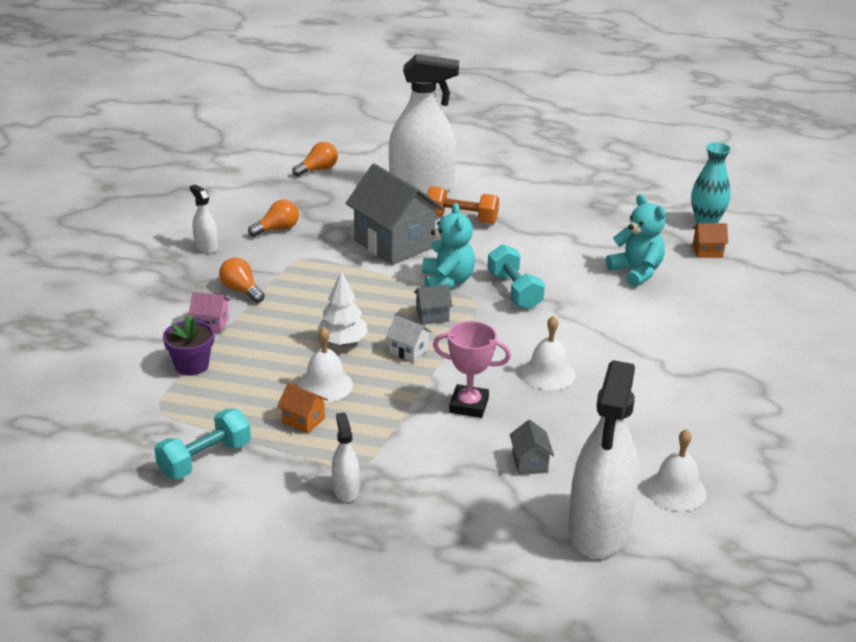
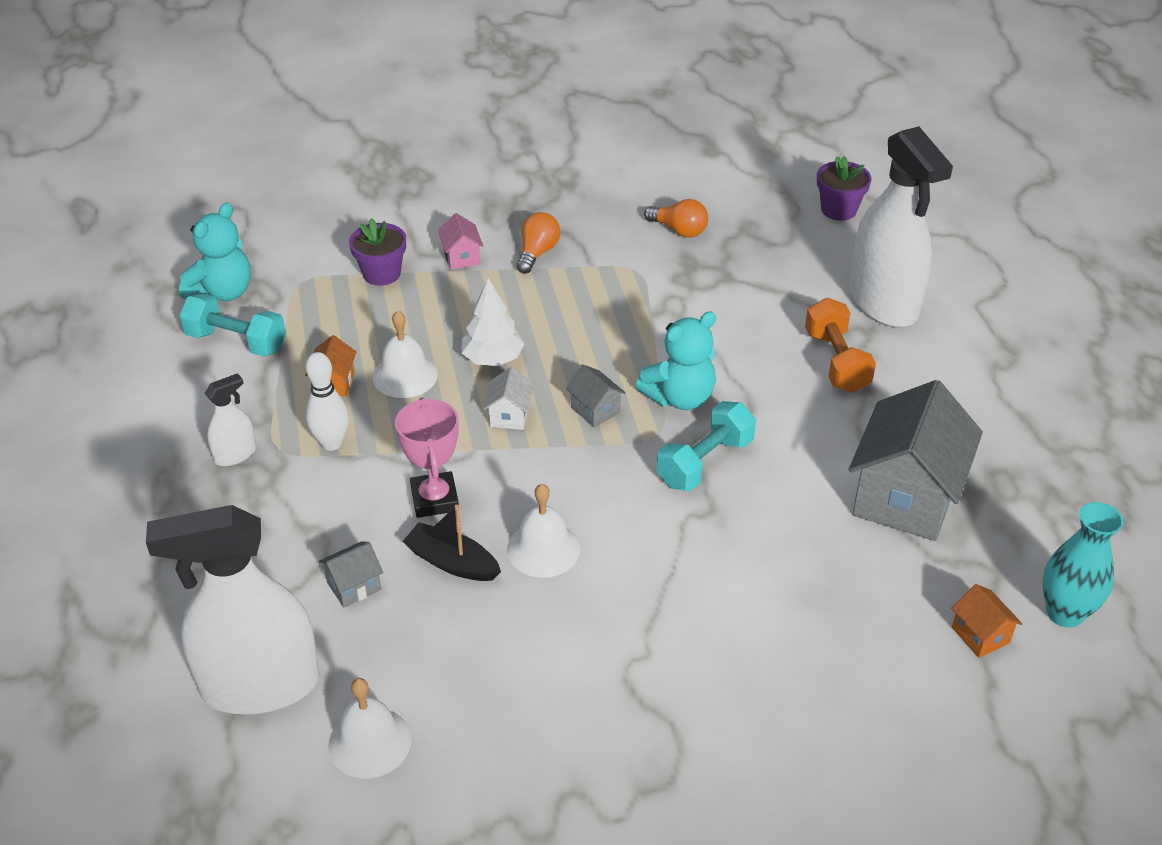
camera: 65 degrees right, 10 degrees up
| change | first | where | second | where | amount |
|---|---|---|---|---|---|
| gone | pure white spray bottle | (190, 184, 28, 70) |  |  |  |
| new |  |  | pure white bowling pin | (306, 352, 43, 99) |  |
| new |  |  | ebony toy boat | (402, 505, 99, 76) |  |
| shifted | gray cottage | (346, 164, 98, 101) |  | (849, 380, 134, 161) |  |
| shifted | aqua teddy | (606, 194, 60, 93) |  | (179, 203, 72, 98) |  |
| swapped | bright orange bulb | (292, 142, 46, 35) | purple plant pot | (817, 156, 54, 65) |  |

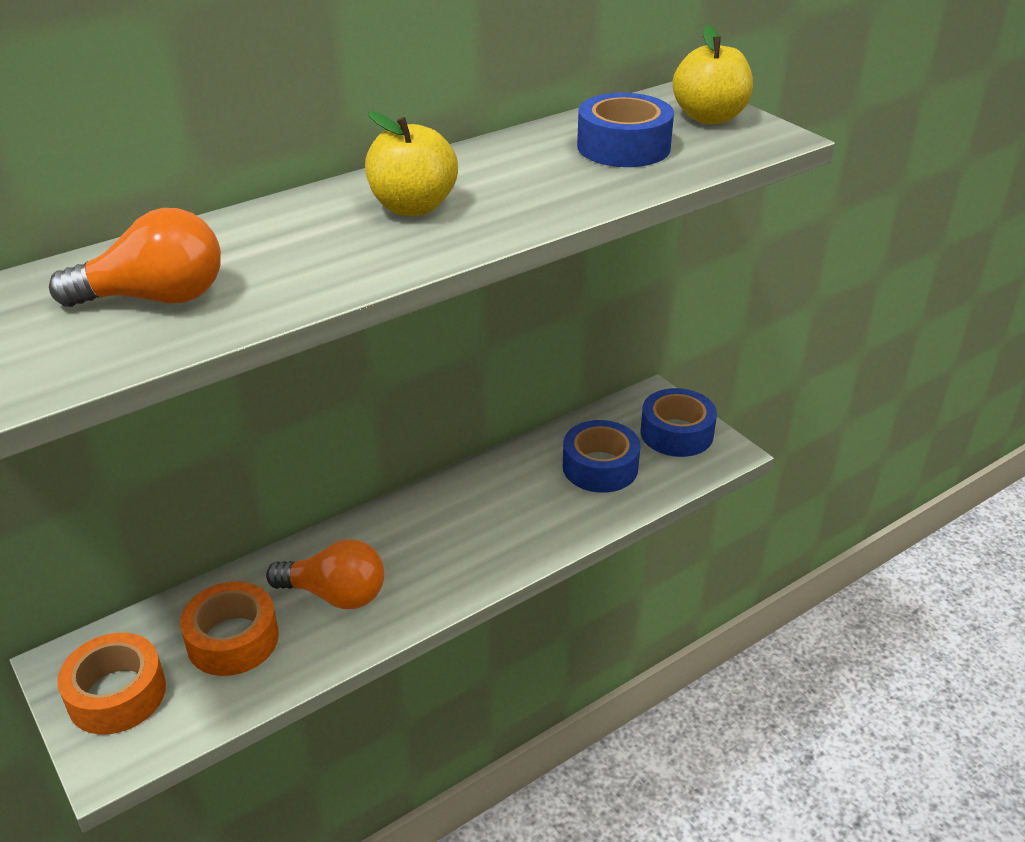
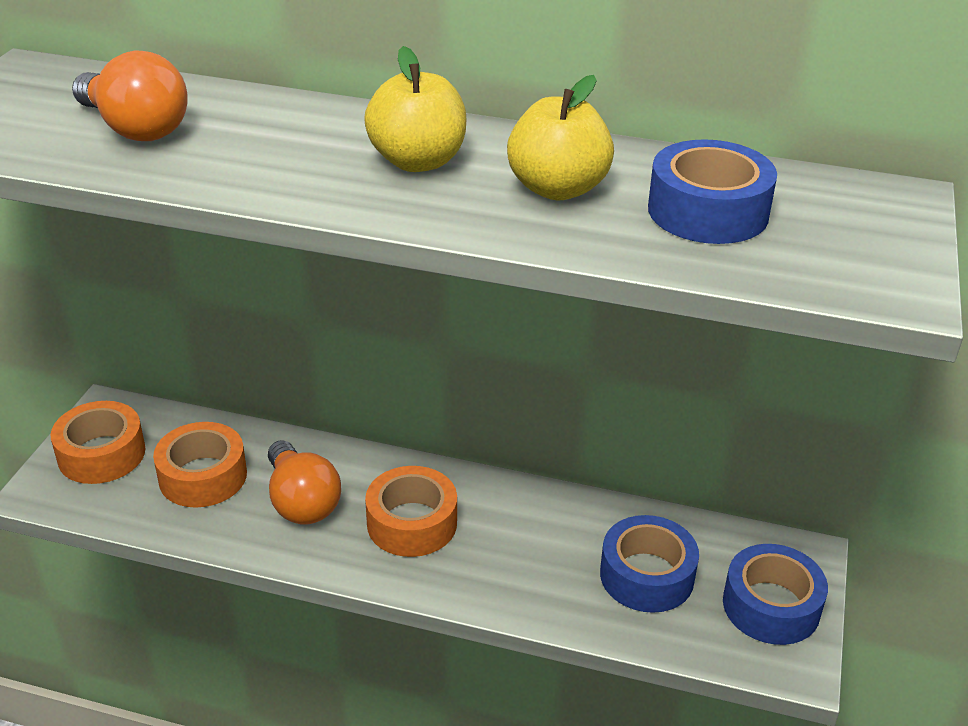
camera: 50 degrees right, 0 degrees up
| change | first | where | second | where | amount |
|---|---|---|---|---|---|
| new |  |  | bright orange roll of tape | (365, 466, 92, 91) |  |
| shifted | golden apple fruit | (672, 25, 81, 99) |  | (507, 75, 107, 125) |  |

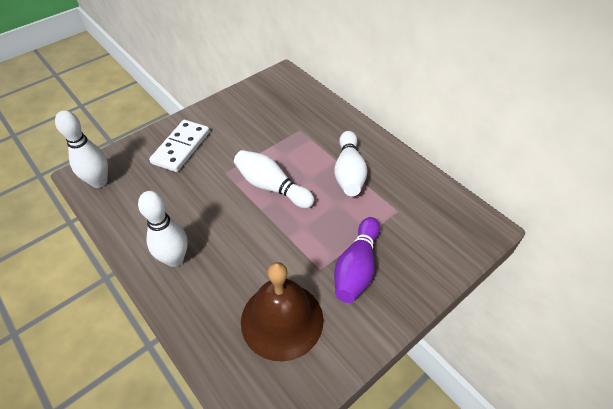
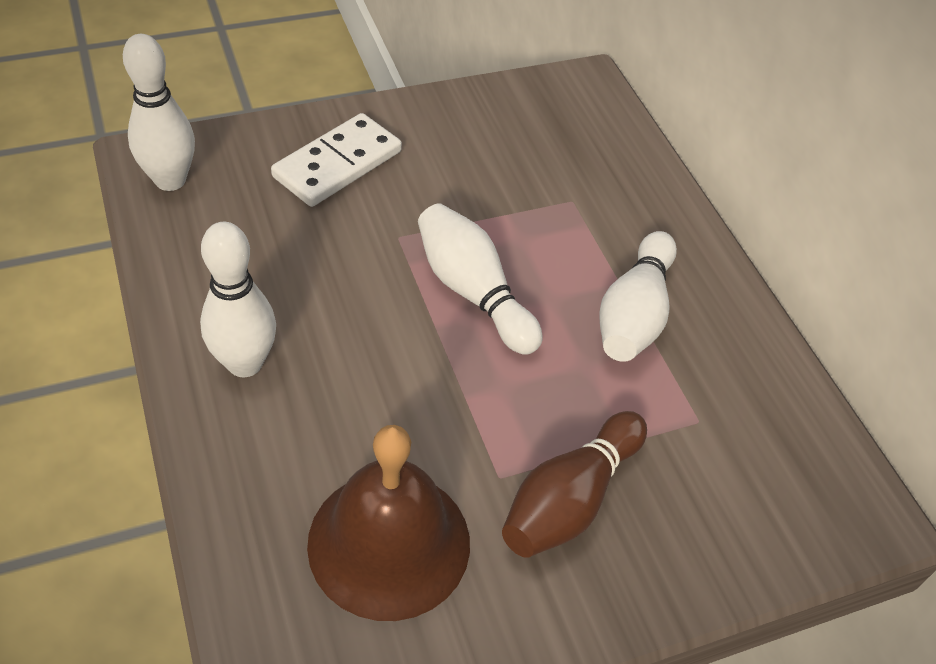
camera: 15 degrees right, 0 degrees up
| change | first | where | second | where | amount |
|---|---|---|---|---|---|
| repainted | purple bowling pin | (334, 217, 46, 86) | russet bowling pin | (502, 411, 145, 147) |  |

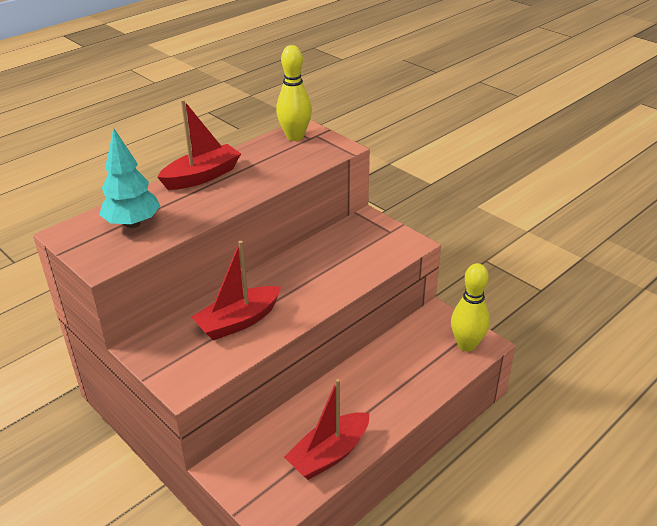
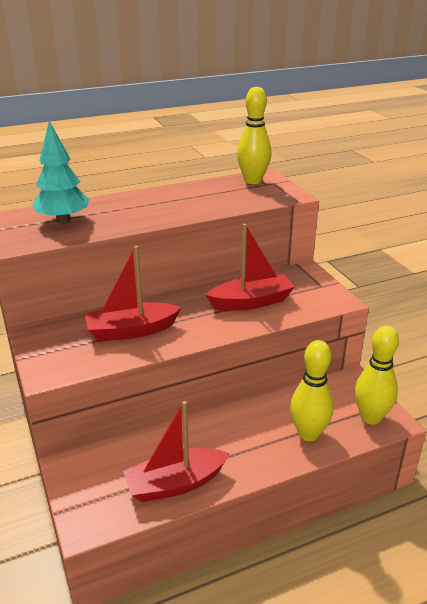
camera: 20 degrees right, 5 degrees down
| change | first | where | second | where | amount |
|---|---|---|---|---|---|
| new |  |  | golden bowling pin | (290, 340, 44, 101) |  |
| shifted | scarlet toy boat | (157, 99, 84, 91) |  | (206, 224, 89, 87) |  |

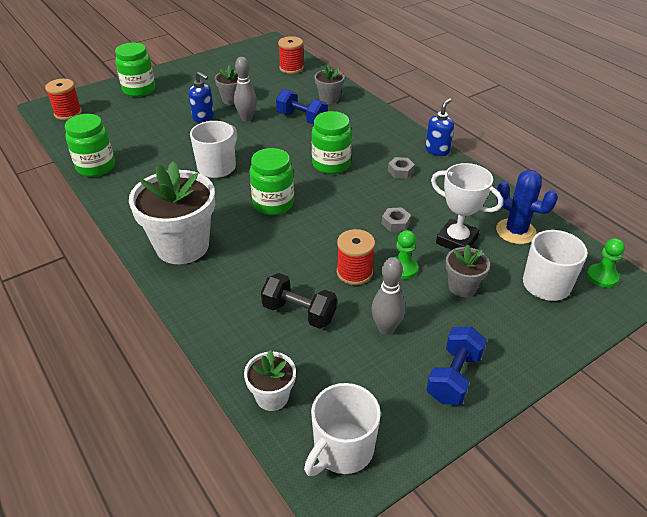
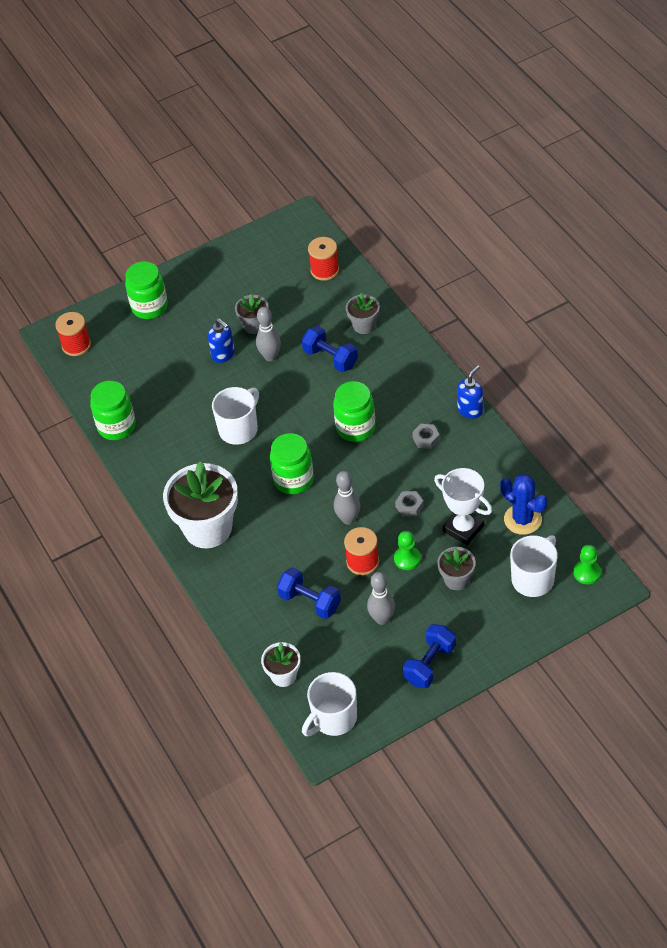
camera: 10 degrees right, 10 degrees up
| change | first | where | second | where | amount |
|---|---|---|---|---|---|
| new |  |  | gray bowling pin | (334, 471, 26, 54) |  |
| repainted | ebony dumbbell | (261, 273, 76, 56) | blue dumbbell | (277, 567, 64, 52) |  |

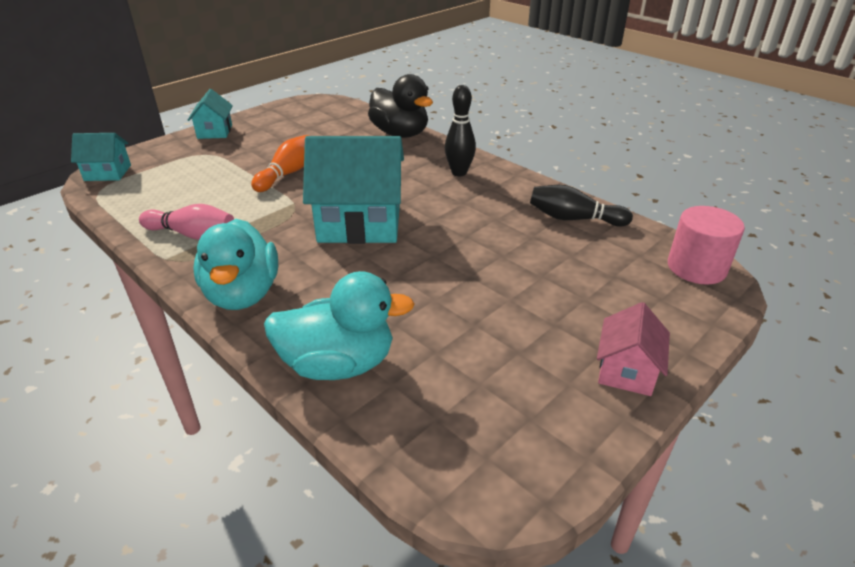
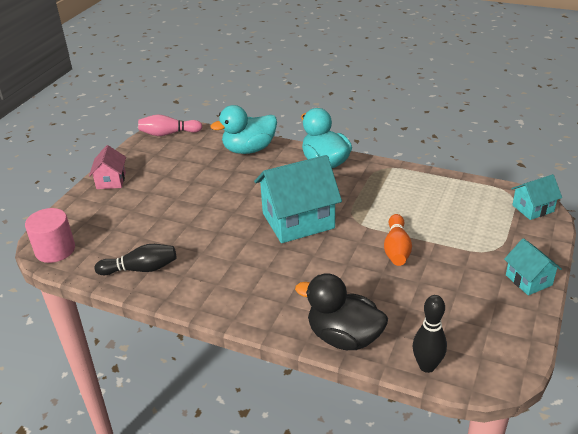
camera: 160 degrees right, 0 degrees up
| change | first | where | second | where | amount |
|---|---|---|---|---|---|
| shifted | pink bowling pin | (139, 204, 95, 36) |  | (138, 115, 65, 21) |  |
| shifted | ebony bowling pin | (445, 85, 31, 91) |  | (413, 295, 34, 78) |  |

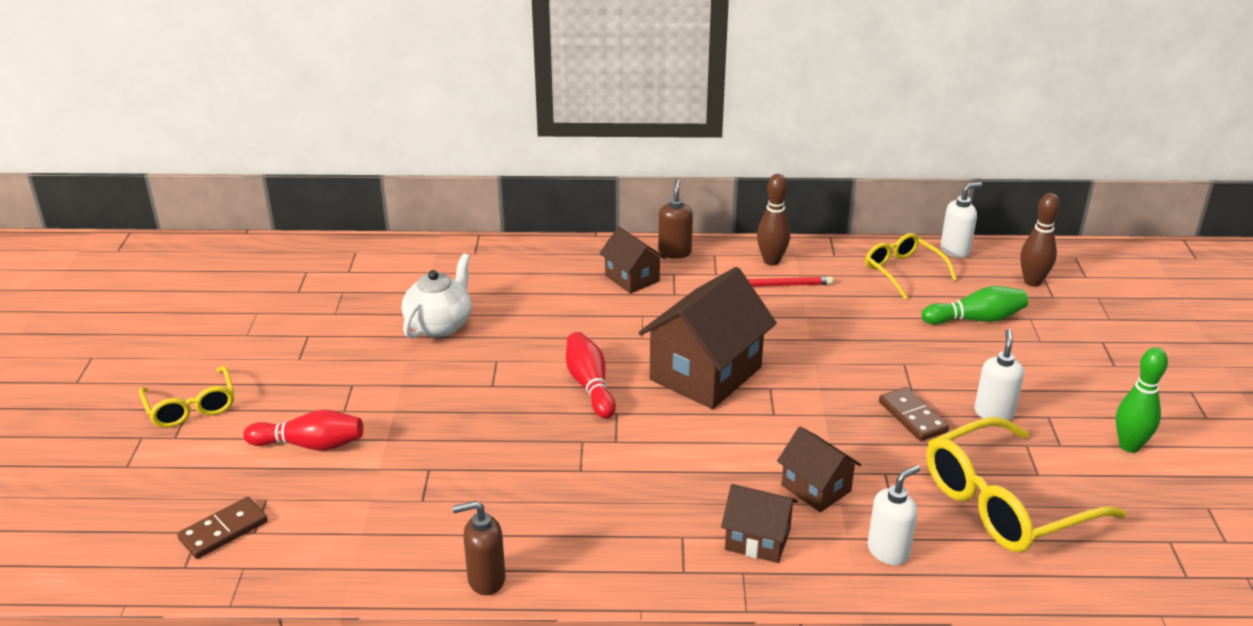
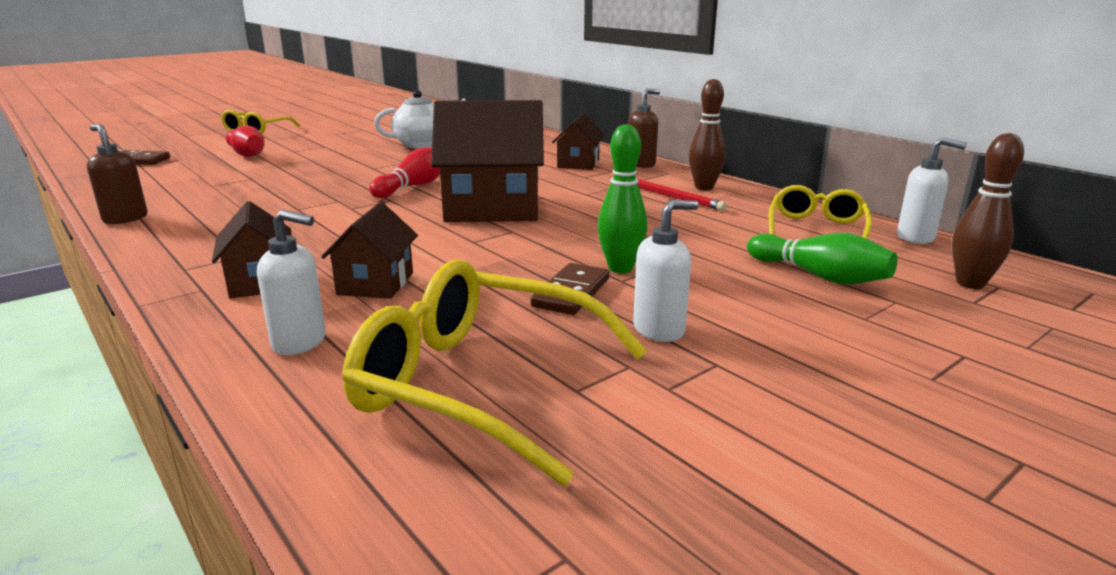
camera: 50 degrees right, 10 degrees down
| change | first | where | second | where | amount |
|---|---|---|---|---|---|
| shifted | emerald bowling pin | (1116, 347, 52, 106) |  | (598, 124, 50, 149) |  |

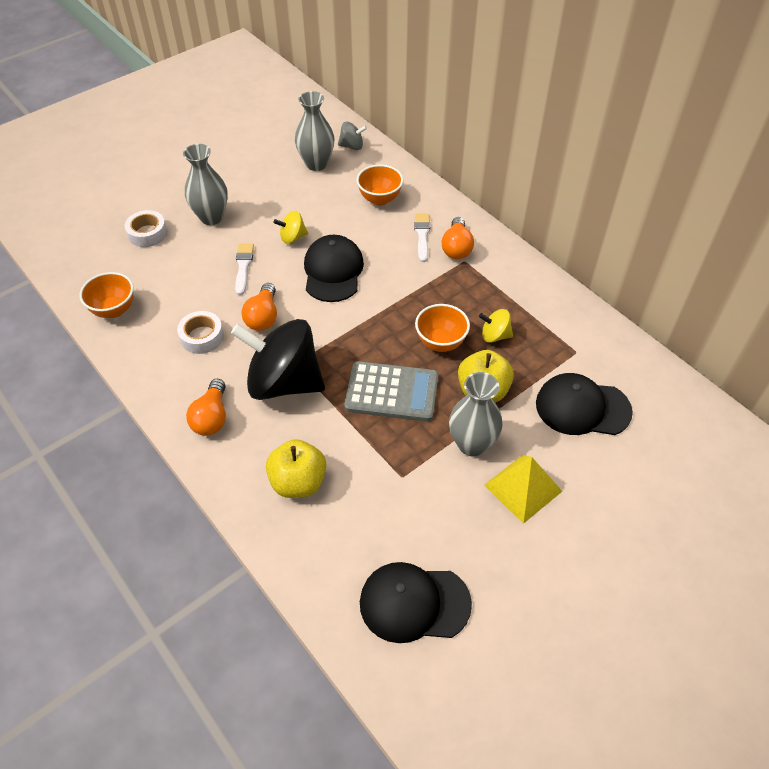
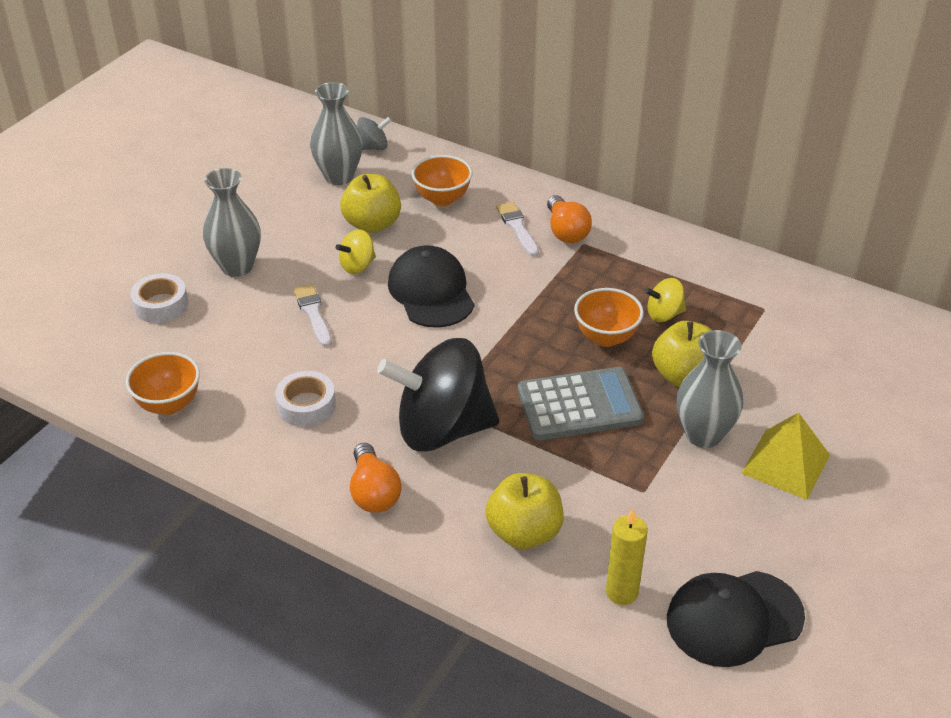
camera: 20 degrees left, 10 degrees down
| change | first | where | second | where | amount |
|---|---|---|---|---|---|
| gone | bright orange bulb | (242, 283, 35, 48) |  |  |  |
| gone | ebony baseball cap | (536, 373, 97, 62) |  |  |  |
| new |  |  | golden apple fruit | (340, 174, 61, 59) |  |
| new |  |  | golden pillar candle | (606, 509, 42, 96) |  |

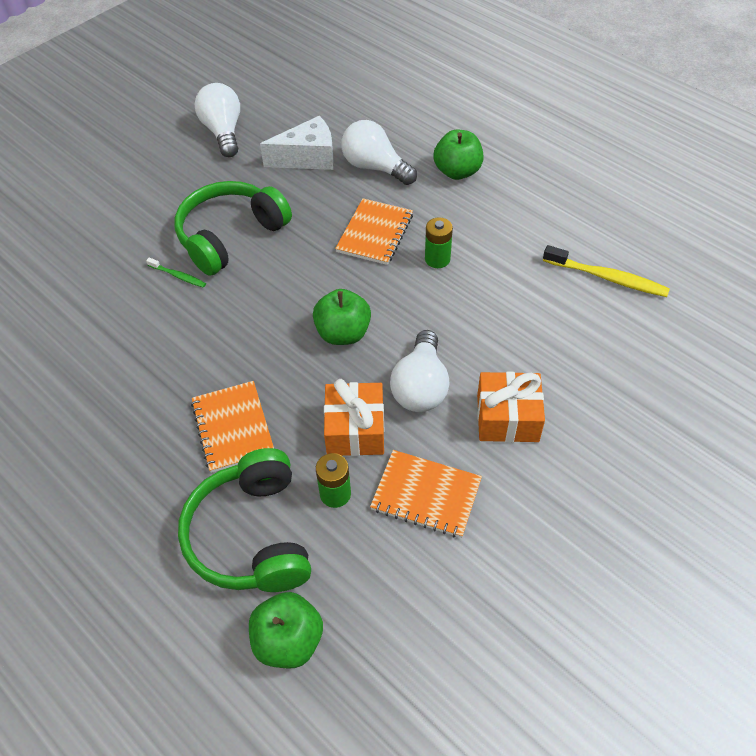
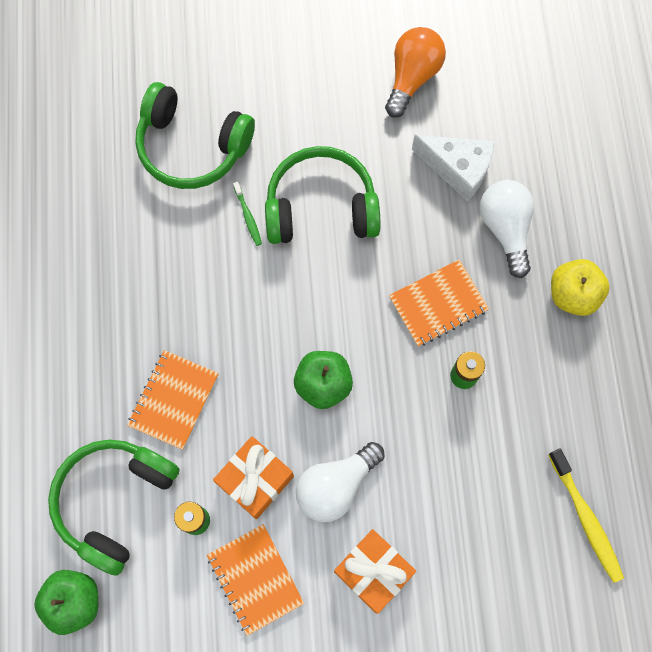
camera: 40 degrees right, 20 degrees up
| change | first | where | second | where | amount |
|---|---|---|---|---|---|
| new |  |  | emerald over-ear headphones | (135, 82, 120, 107) |  |
| repainted | pure white bulb | (195, 83, 45, 74) | bright orange bulb | (385, 27, 61, 91) |  |
| repainted | emerald apple fruit | (433, 129, 50, 51) | golden apple fruit | (551, 259, 59, 57) |  |

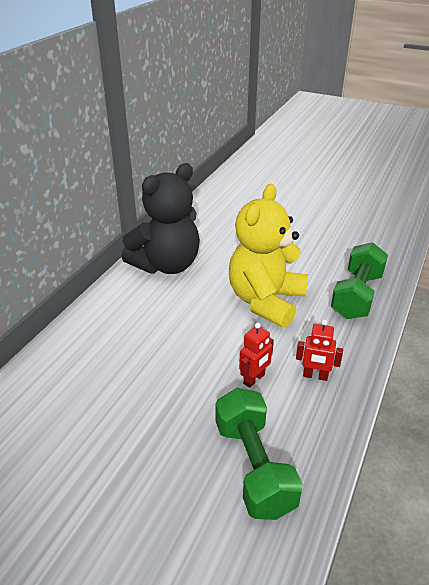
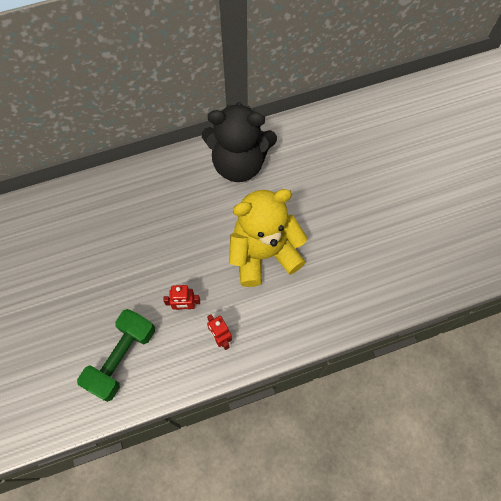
camera: 45 degrees right, 30 degrees up
| change | first | where | second | where | amount |
|---|---|---|---|---|---|
| gone | emerald dumbbell | (331, 242, 57, 77) |  |  |  |

